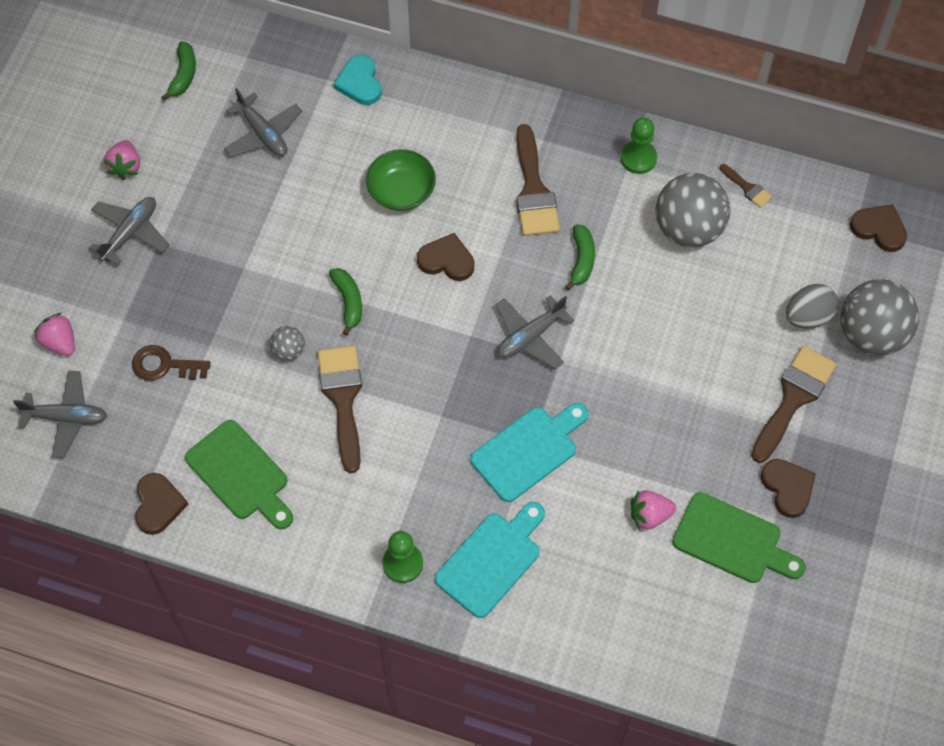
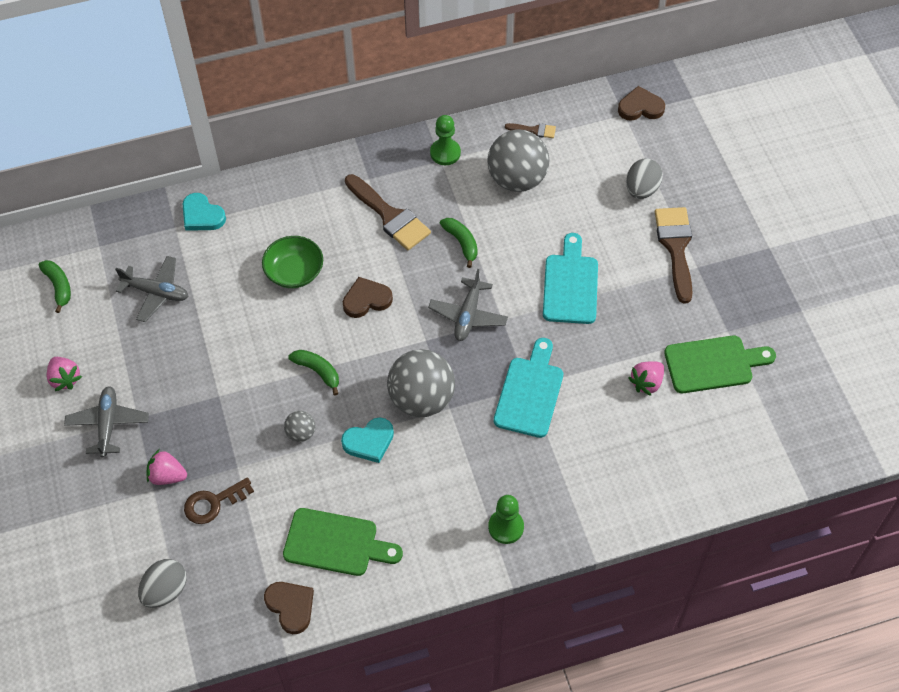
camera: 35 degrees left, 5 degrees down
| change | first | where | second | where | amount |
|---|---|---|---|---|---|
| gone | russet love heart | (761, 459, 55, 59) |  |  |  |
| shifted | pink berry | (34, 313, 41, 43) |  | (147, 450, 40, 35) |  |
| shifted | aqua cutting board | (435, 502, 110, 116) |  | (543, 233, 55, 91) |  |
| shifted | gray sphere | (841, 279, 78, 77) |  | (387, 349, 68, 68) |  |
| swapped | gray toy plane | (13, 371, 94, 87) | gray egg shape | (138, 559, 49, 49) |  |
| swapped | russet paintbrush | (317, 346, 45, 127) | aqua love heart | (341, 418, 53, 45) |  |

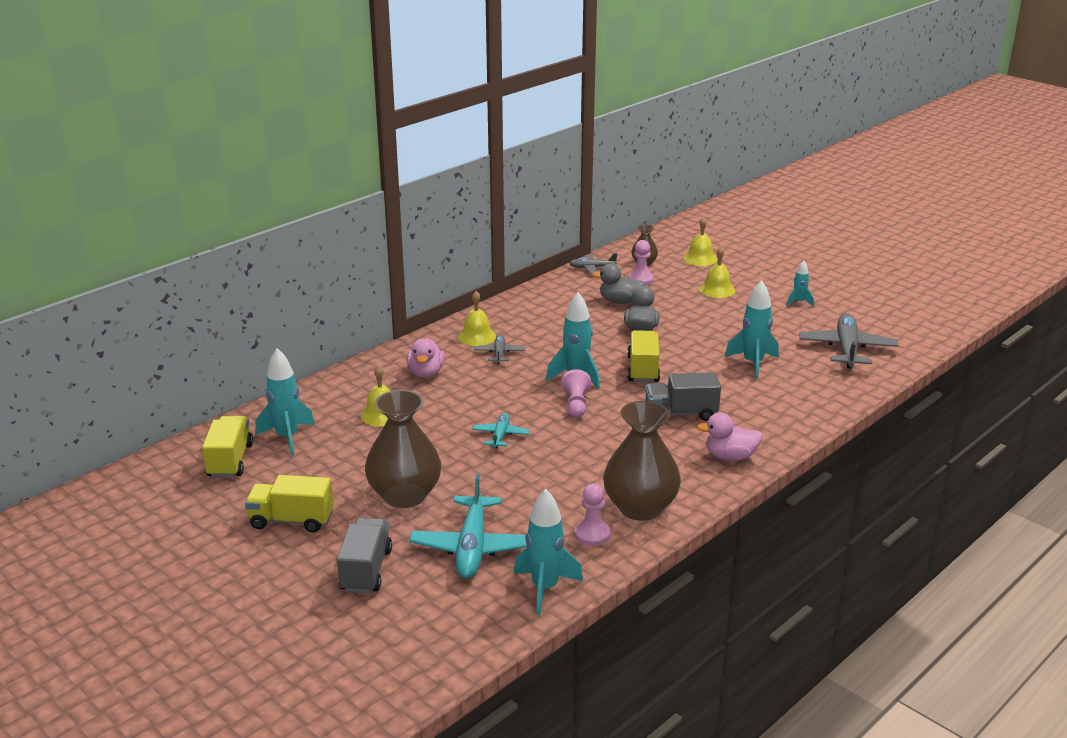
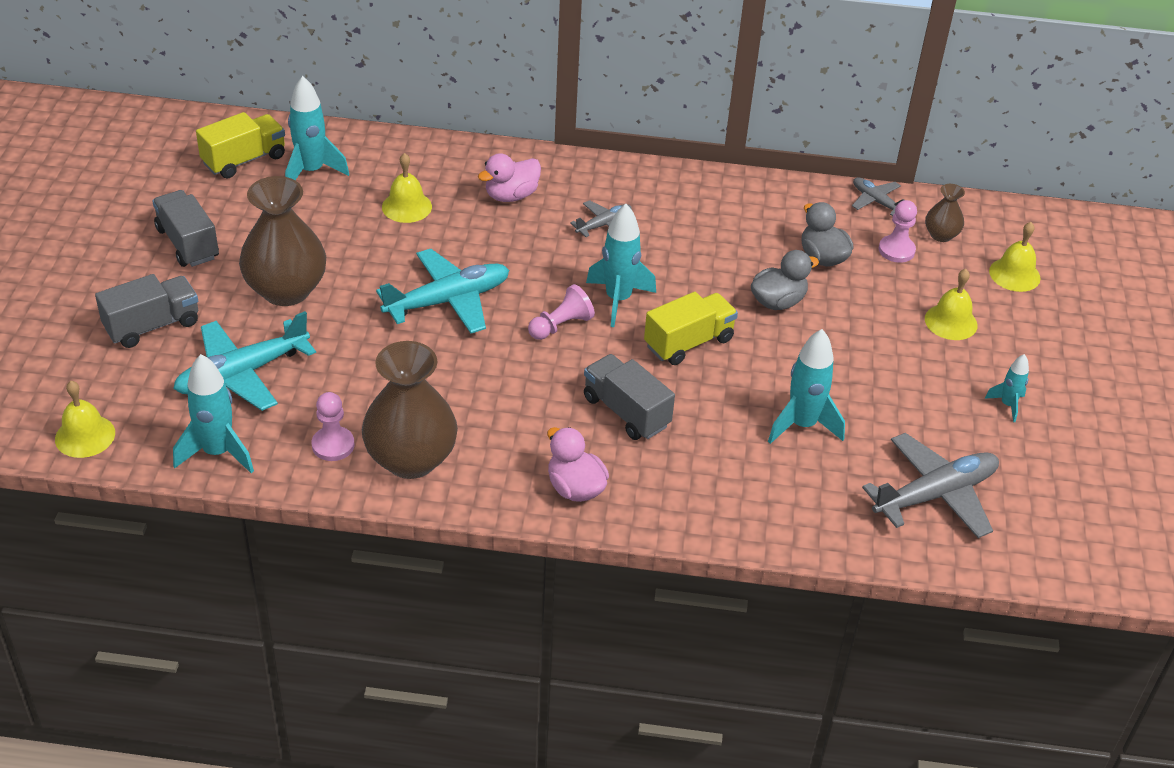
camera: 50 degrees right, 15 degrees up
| change | first | where | second | where | amount |
|---|---|---|---|---|---|
| shifted | golden bell | (458, 291, 38, 55) |  | (55, 381, 60, 77) |  |
| repainted | golden toy truck | (245, 475, 89, 58) | gray toy truck | (152, 190, 67, 77) |  |
| scaled | aqua toy plane | (472, 413, 58, 35) |  | (376, 249, 133, 85) | x1.89 |

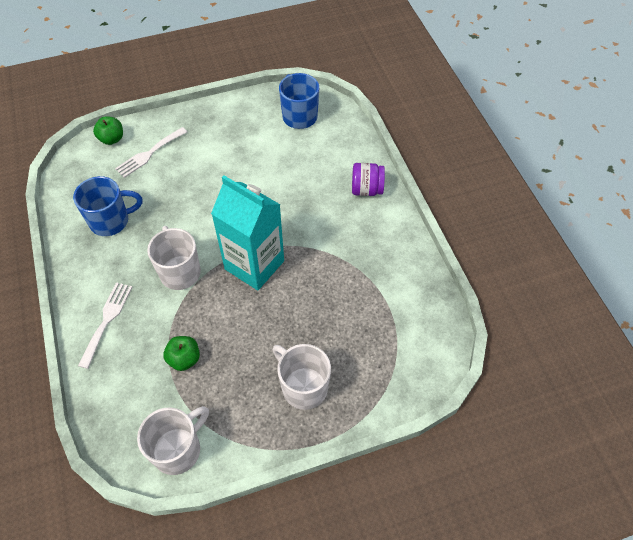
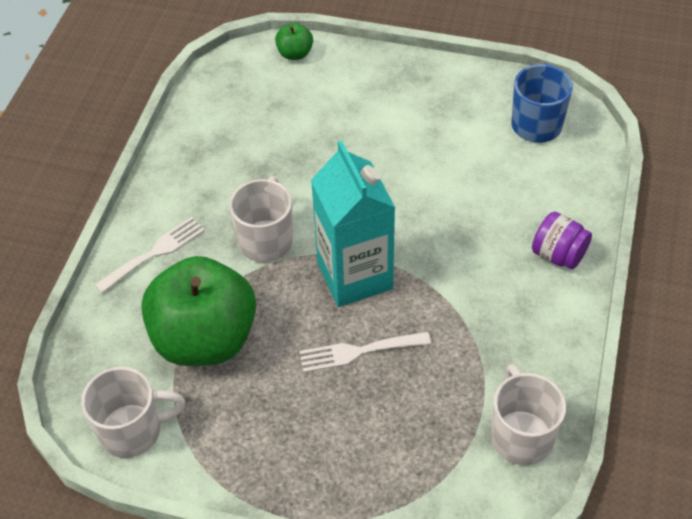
camera: 35 degrees right, 5 degrees down
| change | first | where | second | where | amount |
|---|---|---|---|---|---|
| gone | blue coffee mug | (73, 176, 70, 60) |  |  |  |
| shifted | pure white fork | (115, 127, 72, 51) |  | (299, 332, 132, 41) |  |
| shifted | pure white coffee mug | (273, 344, 58, 66) |  | (491, 364, 75, 101) |  |
| scaled | emerald apple fruit | (163, 336, 37, 35) |  | (141, 256, 115, 110) | x2.41 |

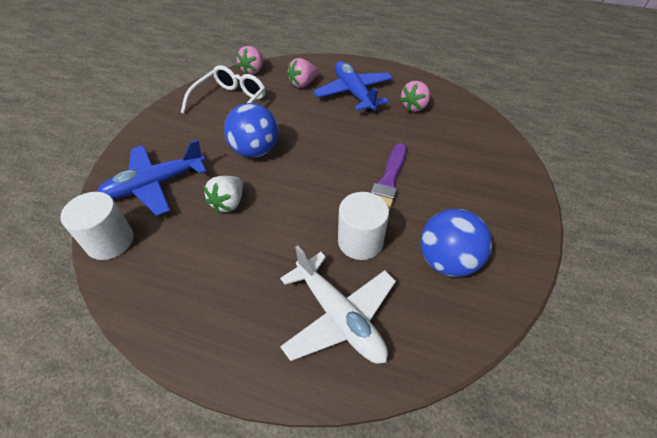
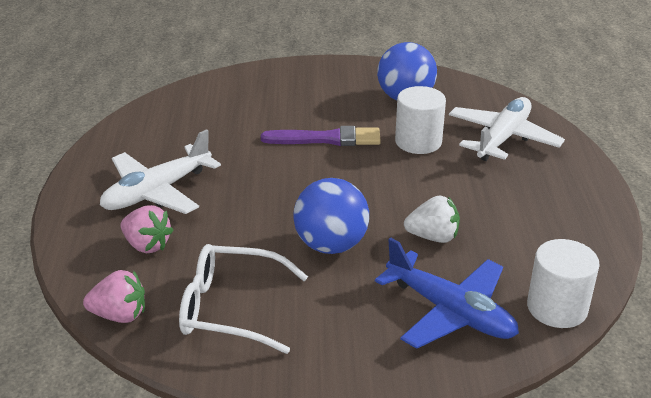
camera: 110 degrees left, 15 degrees down
| change | first | where | second | where | amount |
|---|---|---|---|---|---|
| gone | pink berry | (400, 81, 30, 31) |  |  |  |
| repainted | blue toy plane | (314, 61, 79, 51) | pure white toy plane | (100, 129, 121, 85) |  |

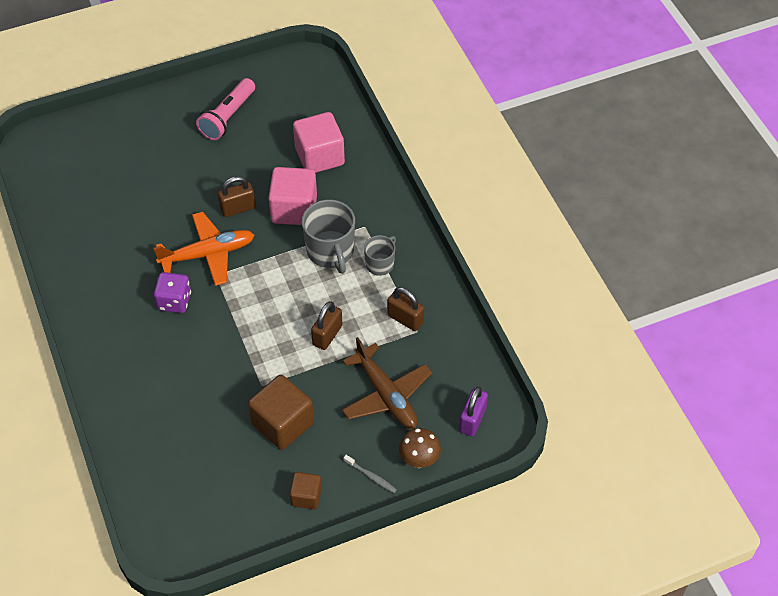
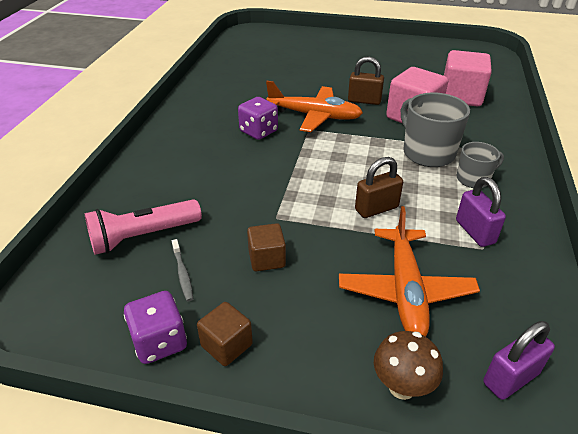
camera: 35 degrees right, 15 degrees down
| change | first | where | second | where | amount |
|---|---|---|---|---|---|
| new |  |  | purple die | (124, 291, 63, 73) |  |
| shifted | pink torch | (196, 78, 59, 62) |  | (85, 199, 117, 56) |  |
| shifted | gray toothbrush | (343, 455, 54, 38) |  | (172, 239, 21, 62) |  |
| repainted | russet toy plane | (342, 337, 90, 92) | bright orange toy plane | (339, 206, 141, 131) |  |
| repainted | russet small lock | (387, 287, 37, 44) | purple small lock | (456, 177, 50, 70) |  |
| rotated | gray coffee mug | (302, 200, 53, 74) |  | (401, 92, 69, 75) | 135 degrees clockwise |
| scaled | russet cube | (248, 375, 66, 75) |  | (247, 223, 39, 48) | x0.56 |

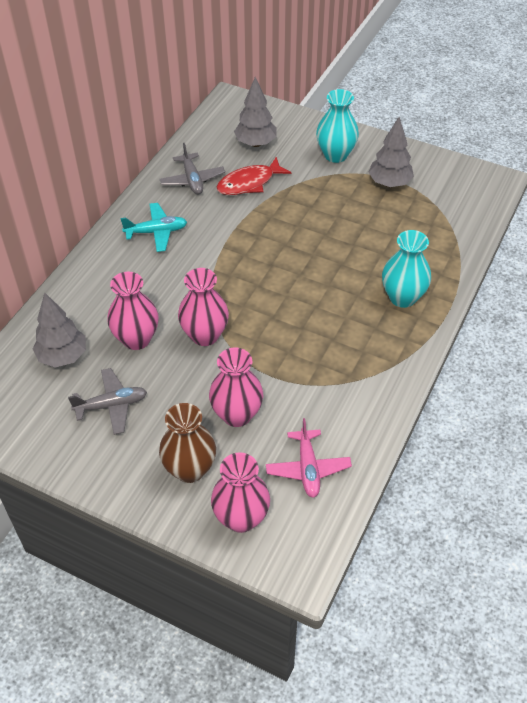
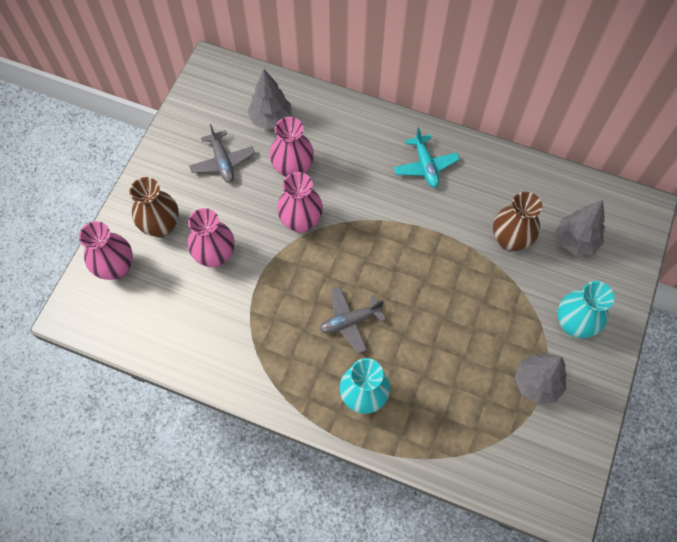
camera: 85 degrees right, 15 degrees up
| change | first | where | second | where | amount |
|---|---|---|---|---|---|
| gone | pink toy plane | (266, 418, 86, 80) |  |  |  |
| shifted | gray toy plane | (160, 143, 65, 52) |  | (320, 287, 66, 66) |  |
| swapped | scarlet fish | (216, 157, 76, 38) | russet flower vase | (493, 192, 49, 59) |  |

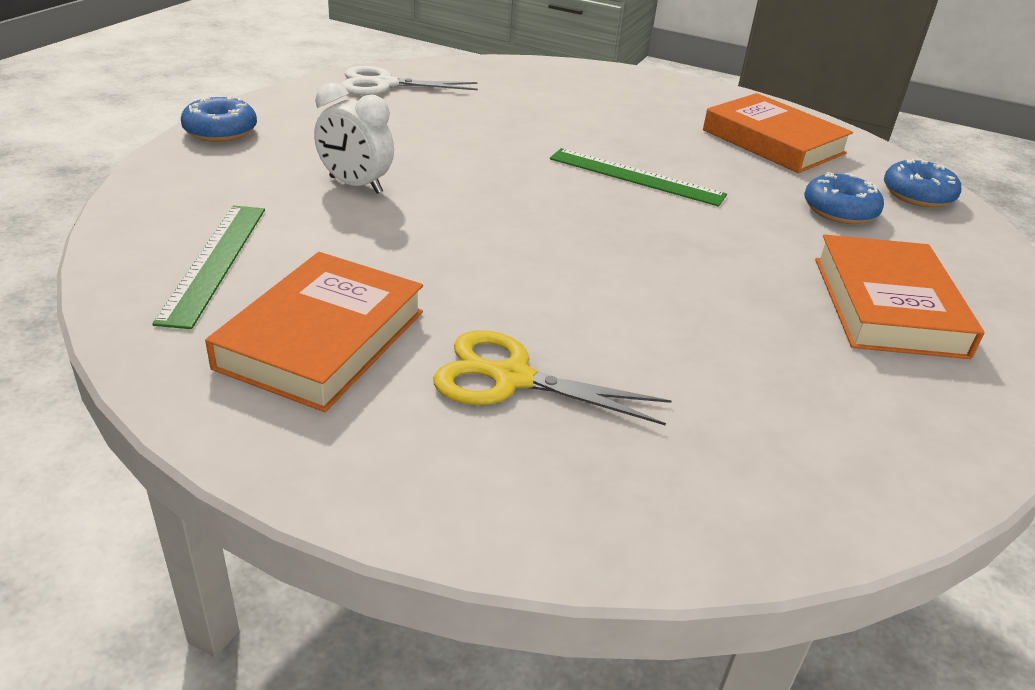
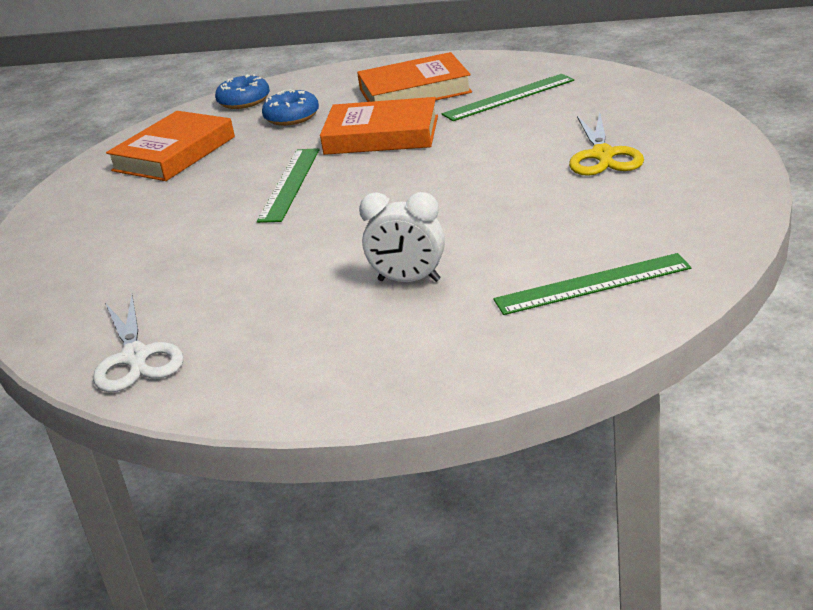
camera: 100 degrees left, 5 degrees down
| change | first | where | second | where | amount |
|---|---|---|---|---|---|
| gone | blue glazed donut | (181, 96, 76, 46) |  |  |  |
| new |  |  | emerald ruler | (442, 74, 132, 47) |  |
| shifted | bright orange book | (205, 252, 218, 160) |  | (320, 97, 118, 58) |  |
| rotated | pure white clock | (314, 83, 80, 111) |  | (359, 192, 86, 90) | 90 degrees clockwise |

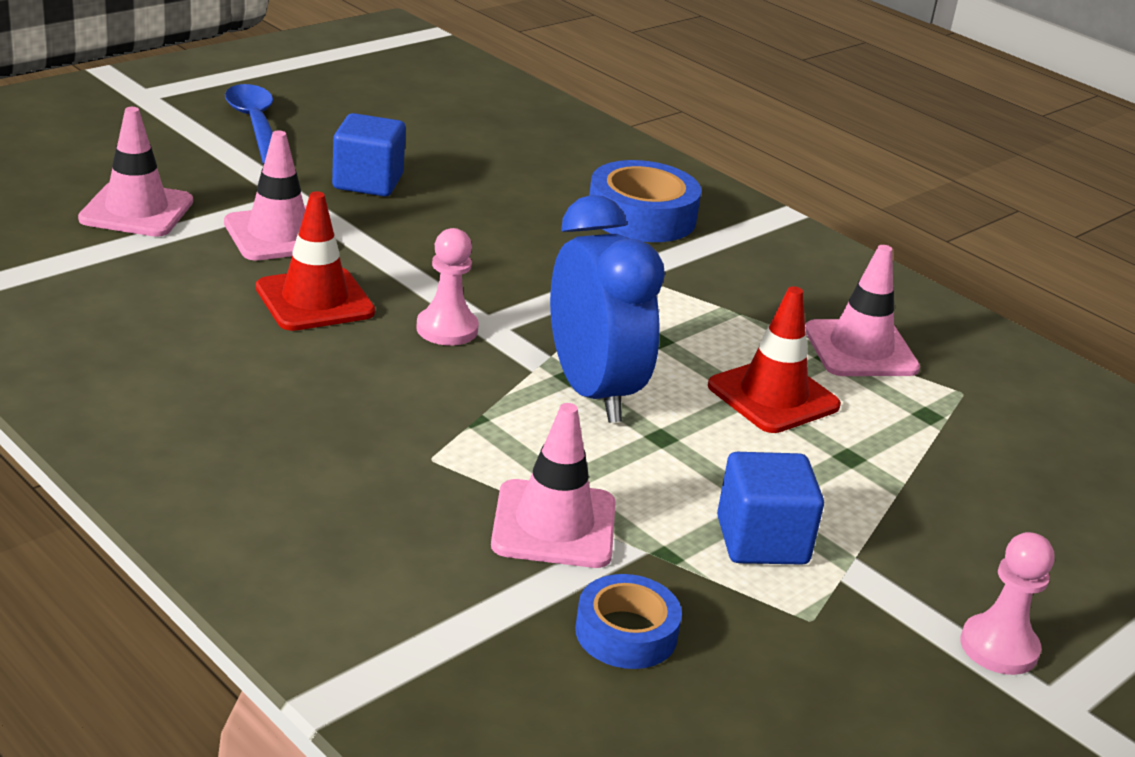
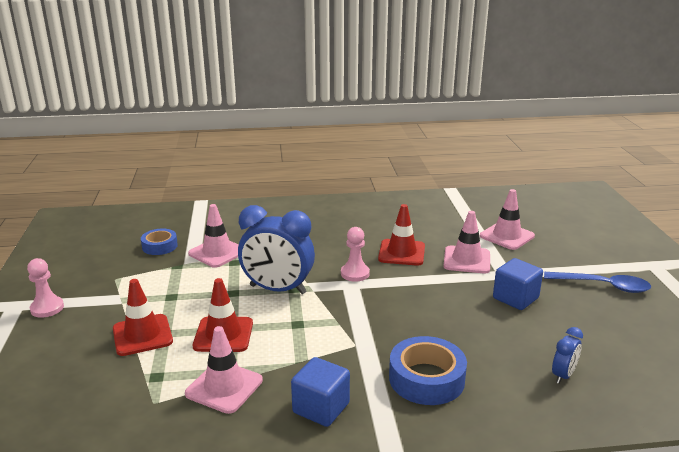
camera: 130 degrees right, 5 degrees down
| change | first | where | second | where | amount |
|---|---|---|---|---|---|
| new |  |  | scarlet safety cone | (113, 279, 60, 77) |  |
| new |  |  | blue clock | (552, 327, 31, 57) |  |
| shifted | blue cube | (717, 452, 107, 113) |  | (291, 357, 59, 70) |  |

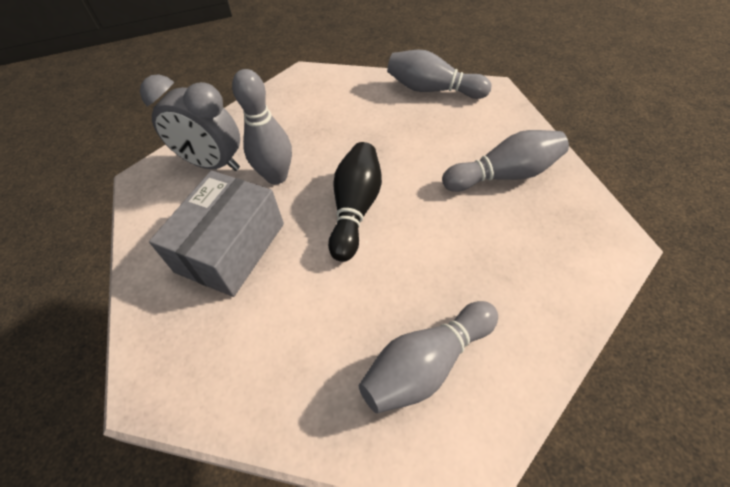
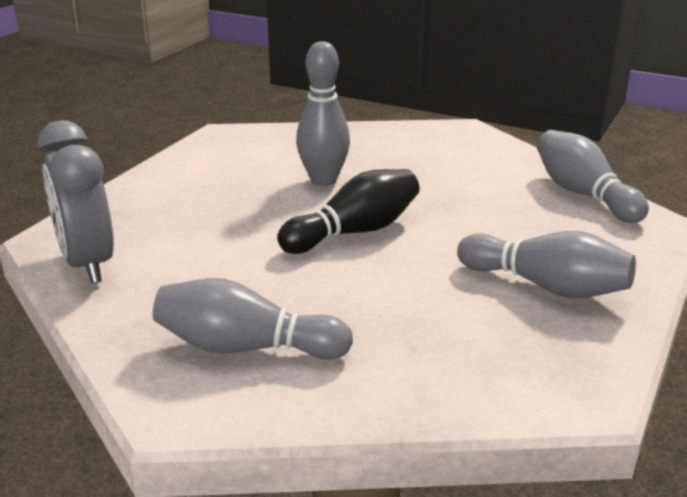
camera: 40 degrees right, 25 degrees down
| change | first | where | second | where | amount |
|---|---|---|---|---|---|
| gone | gray package | (149, 171, 135, 126) |  |  |  |
| shifted | gray clock | (140, 74, 100, 97) |  | (37, 120, 77, 163) |  |

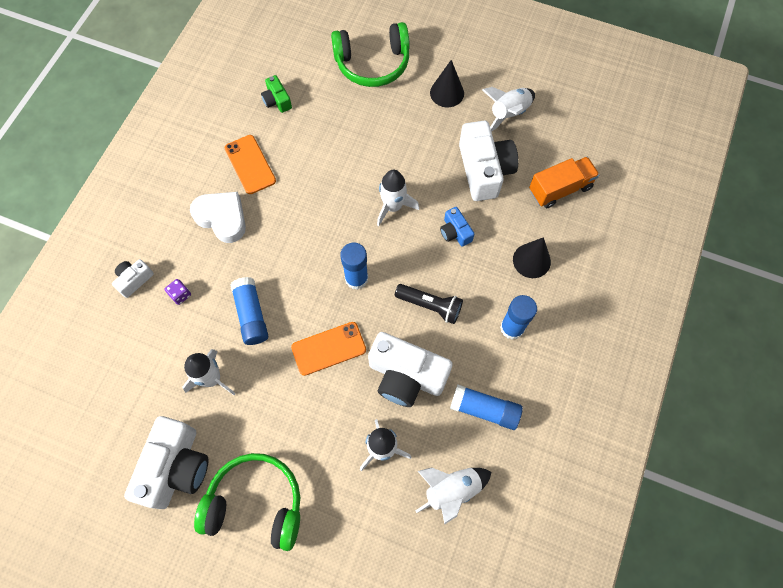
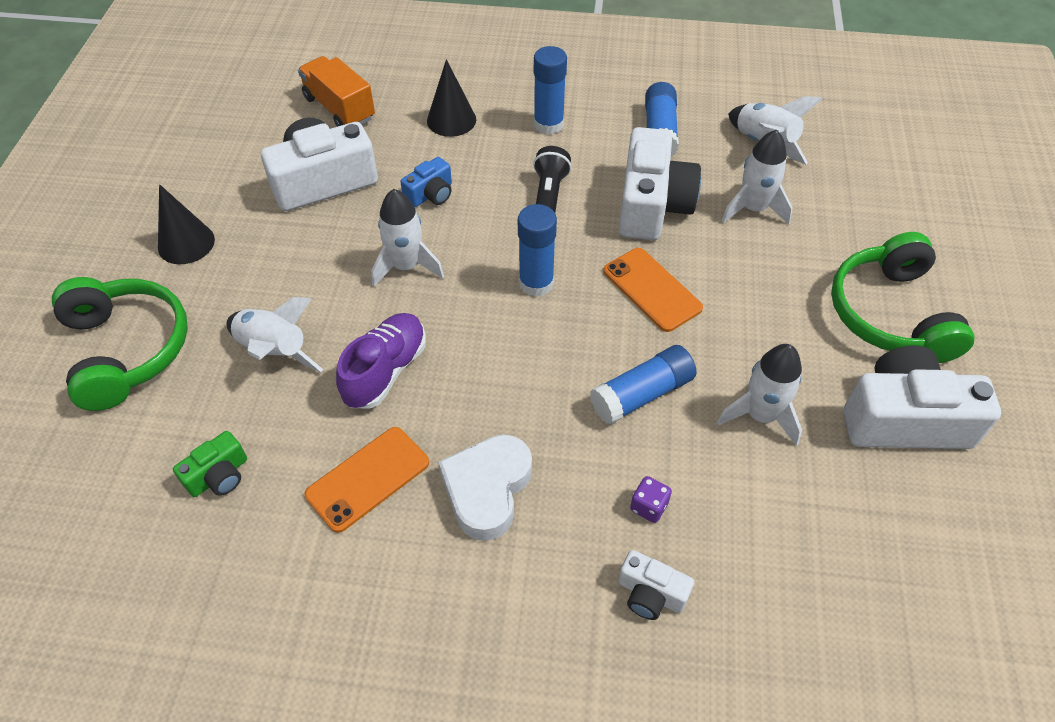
camera: 105 degrees left, 15 degrees down
| change | first | where | second | where | amount |
|---|---|---|---|---|---|
| new |  |  | purple shoe | (336, 313, 90, 96) |  |
| shifted | pure white toy rocket | (482, 87, 53, 45) |  | (227, 297, 96, 75) |  |

